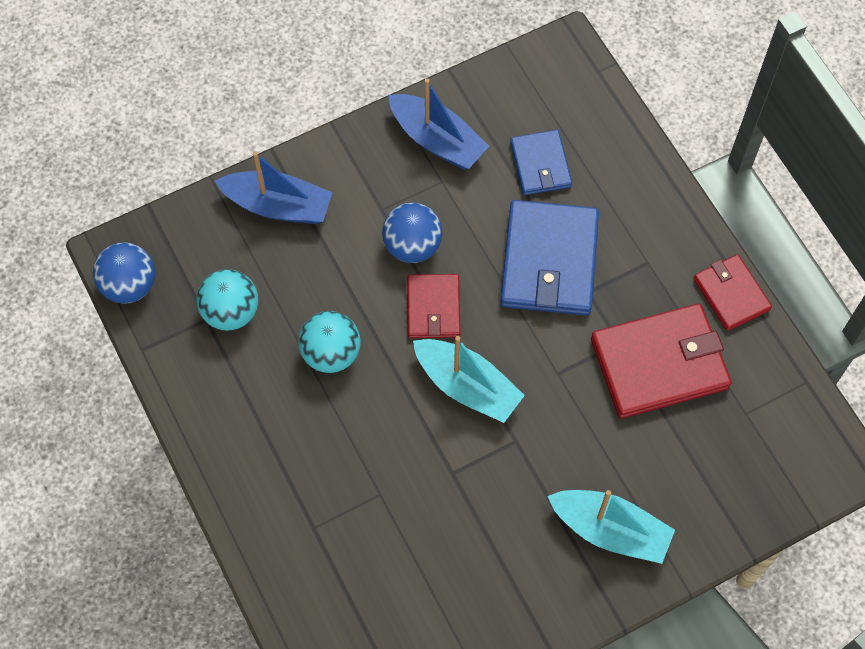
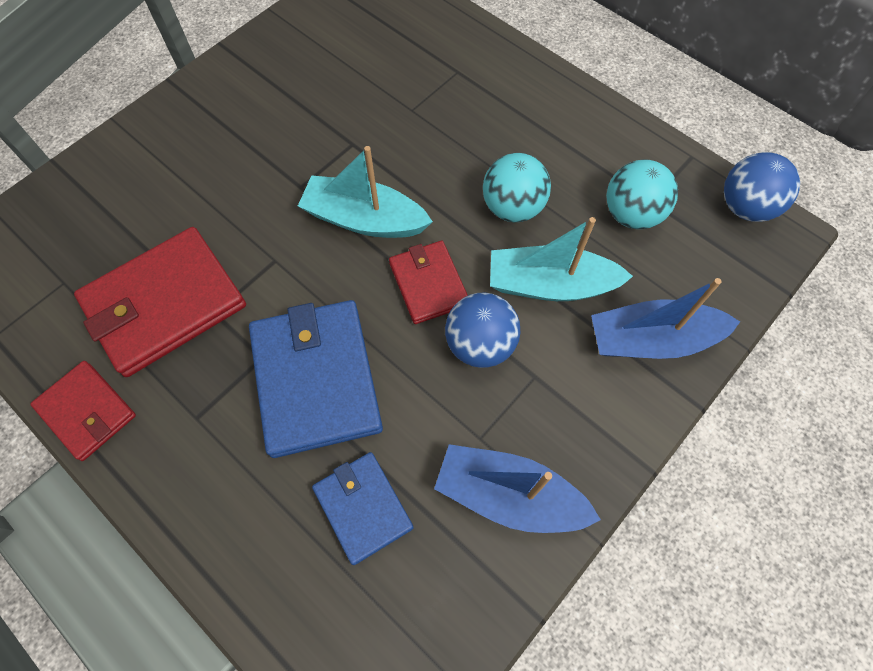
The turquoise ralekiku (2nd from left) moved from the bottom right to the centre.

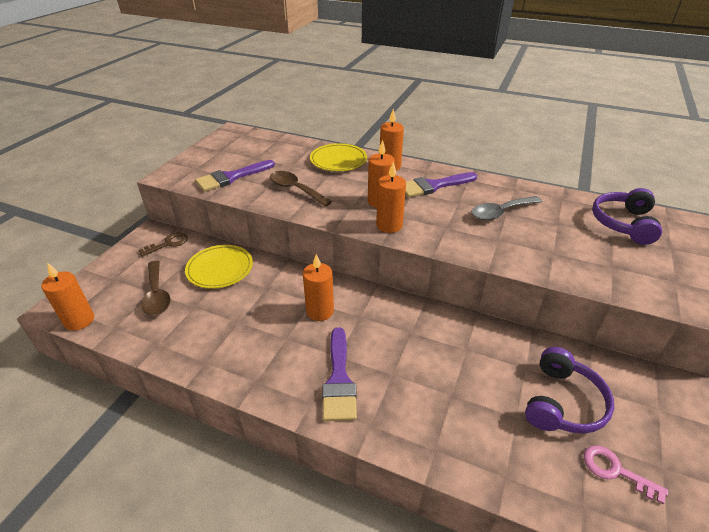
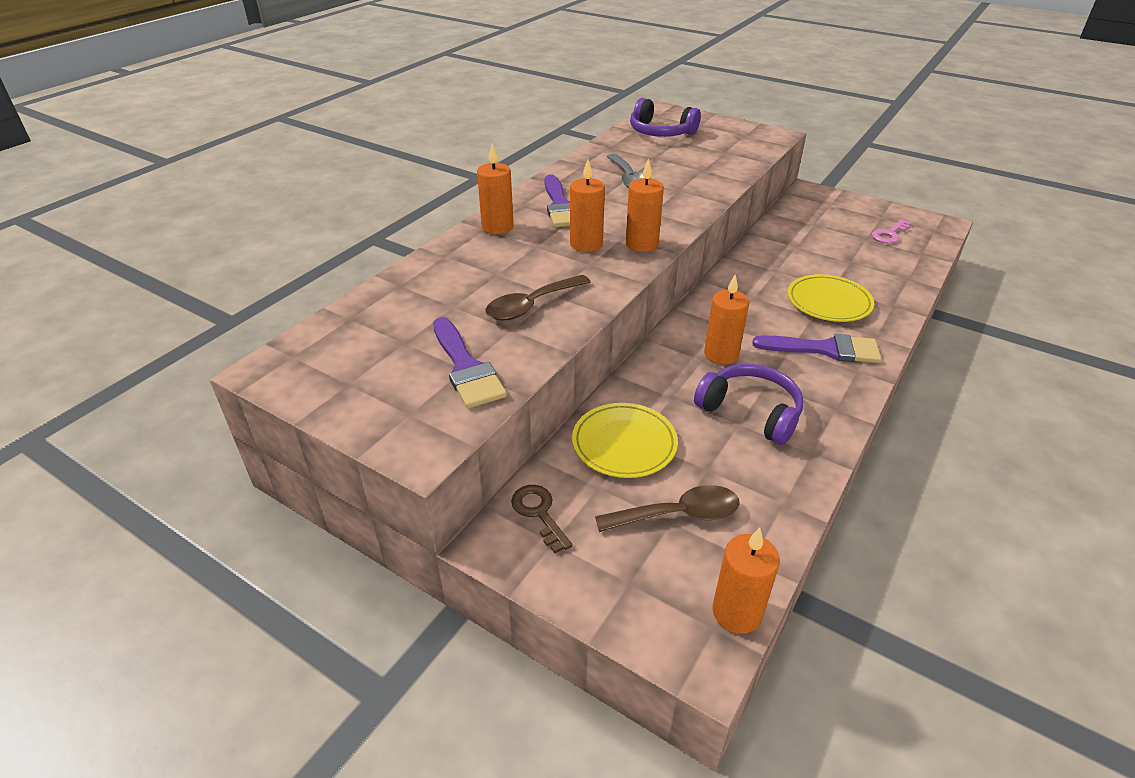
The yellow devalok (2nd from left) moved from the top centre to the middle right.
The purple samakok (1st from left in the first image) moved from the bottom right to the centre.

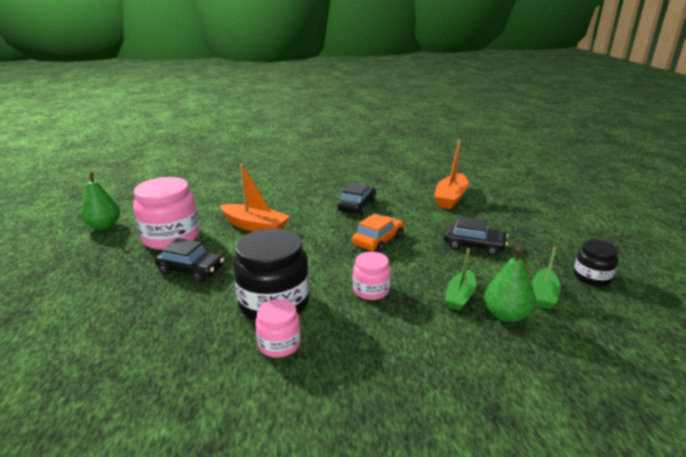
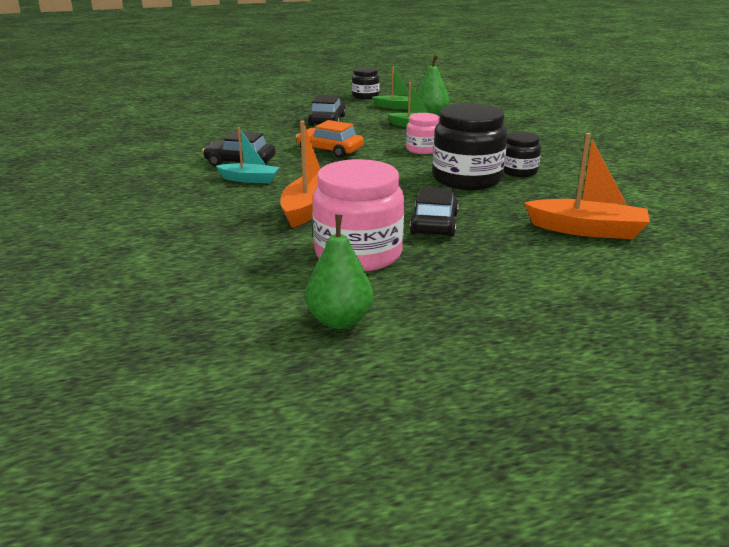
The orange ralekiku (2nd from left) moved from the centre to the middle right.
The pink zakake (2nd from left) at the bottom centre became the black zakake (3rd from left) at the top right.
The turquoise ralekiku at the top centre appeared.

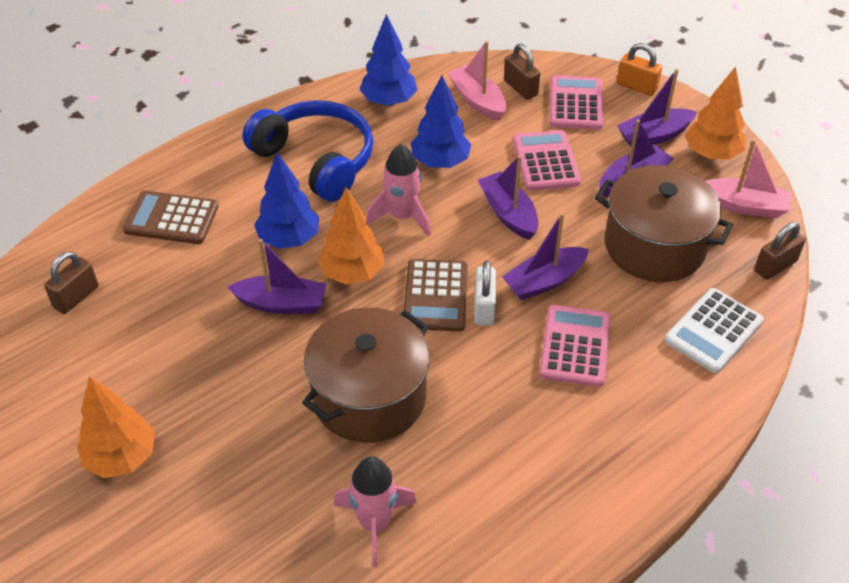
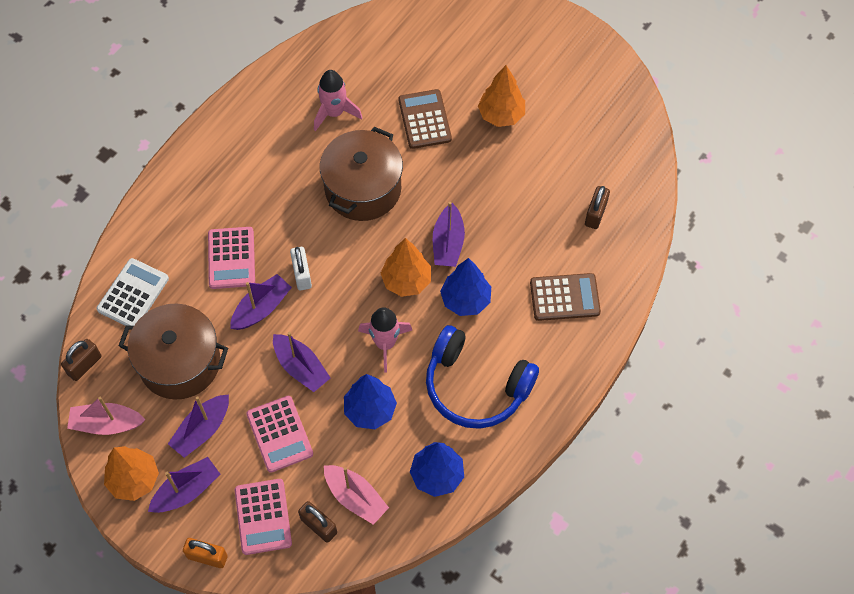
The purple ralekiku (1st from left in the first image) at the middle left turned 75 degrees counterclockwise.
The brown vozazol (2nd from left in the first image) moved from the centre to the top centre.

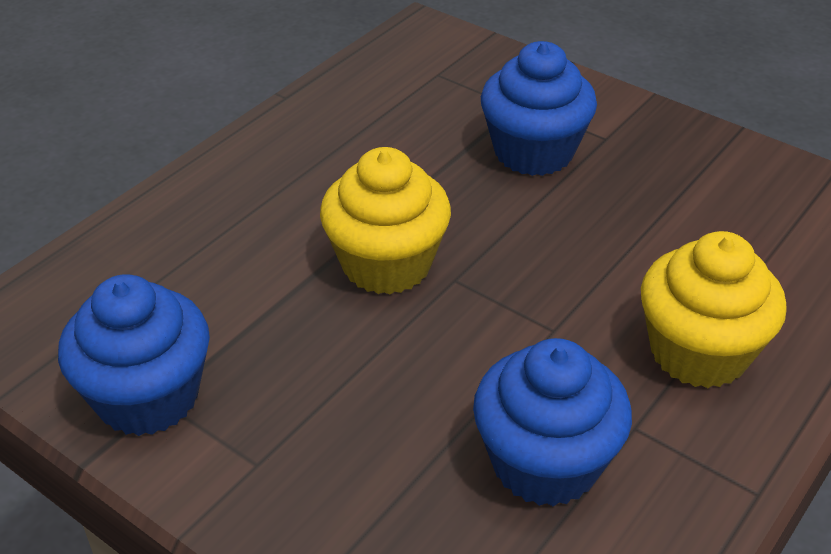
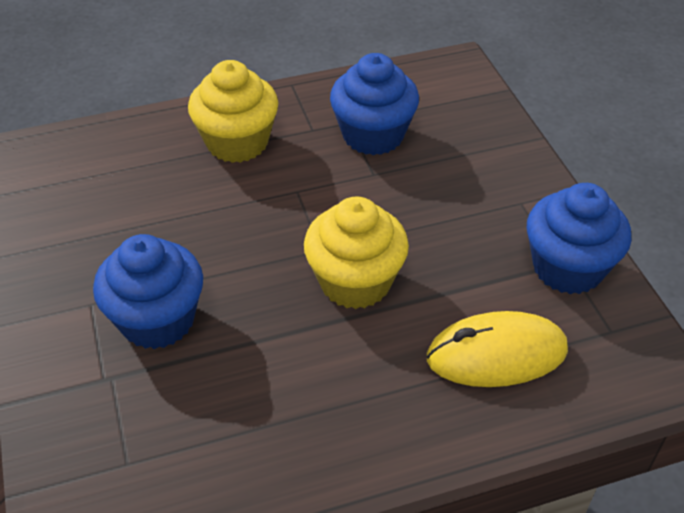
The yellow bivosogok at the bottom right appeared.

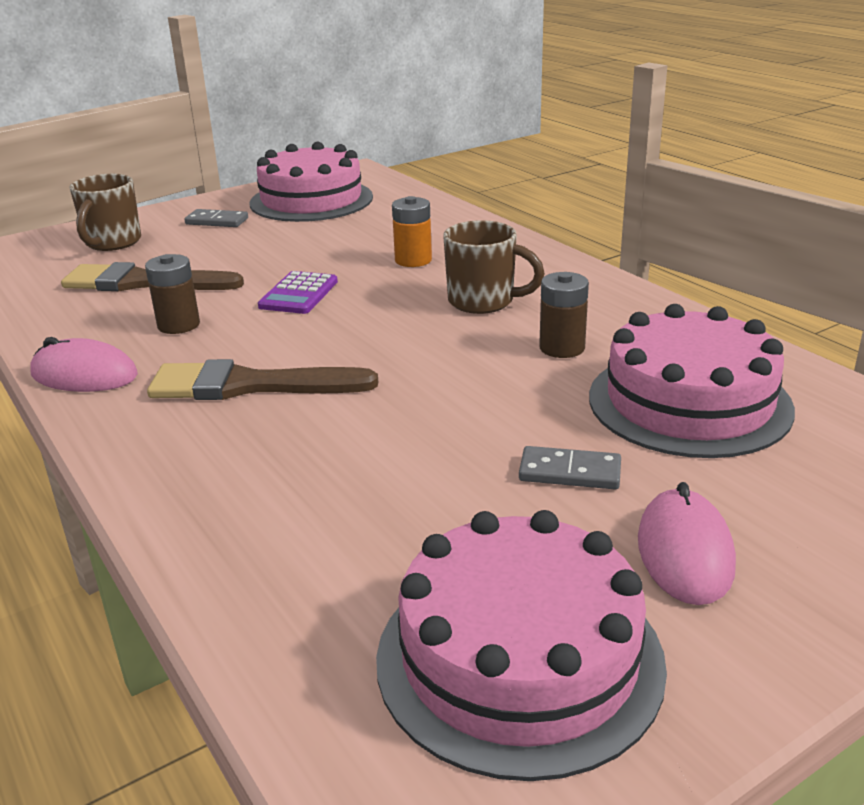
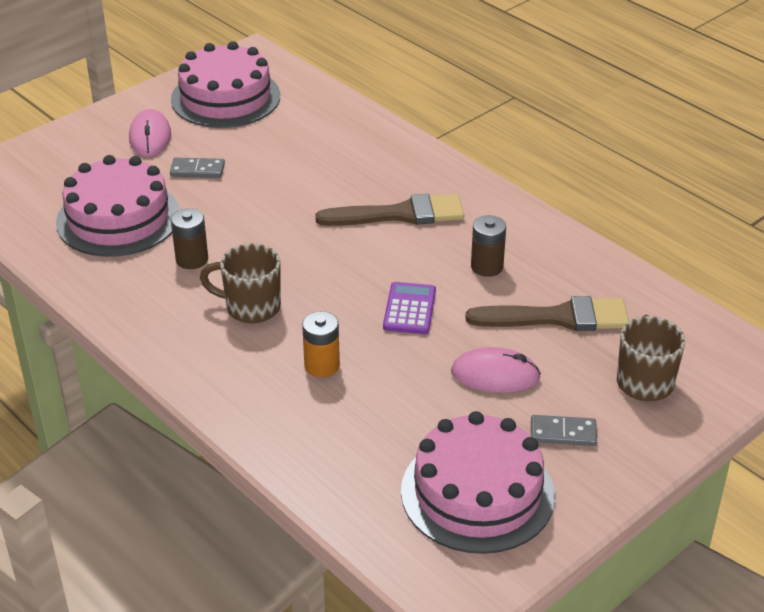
The pink bivosogok (1st from left in the first image) moved from the middle left to the centre.

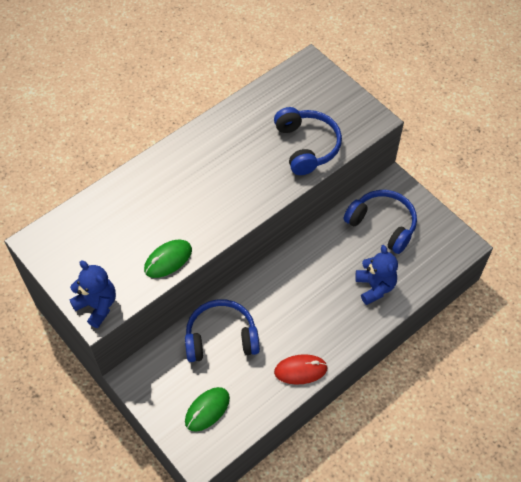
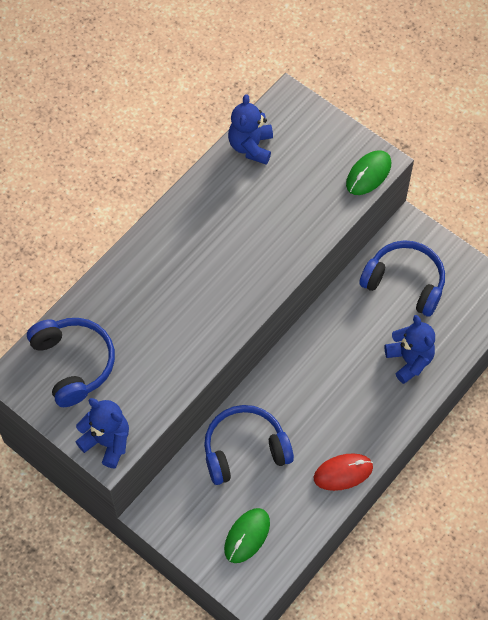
The blue samakok (2nd from left in the first image) moved from the top centre to the middle left.
The green bivosogok (1st from left in the first image) moved from the middle left to the top right.
The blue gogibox (2nd from left) at the top centre appeared.

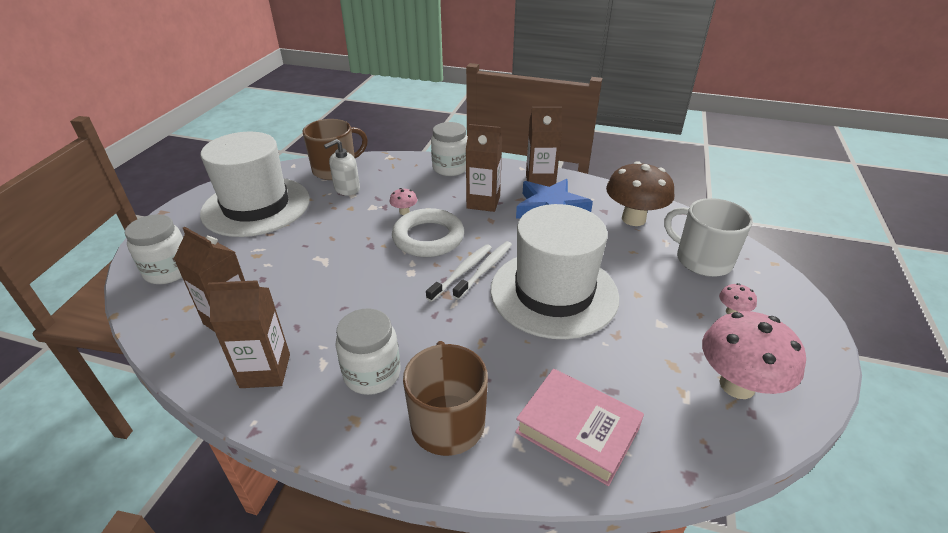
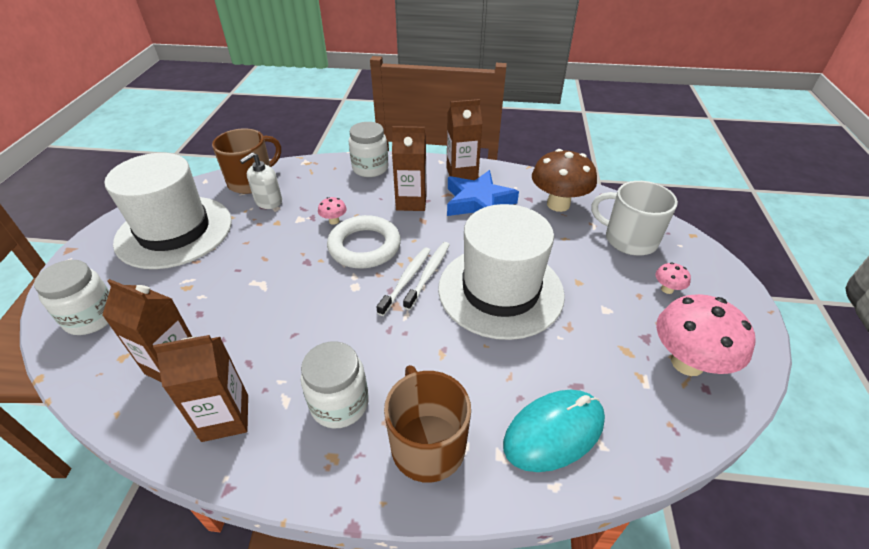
The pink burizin at the bottom centre was replaced by the turquoise bivosogok at the bottom centre.

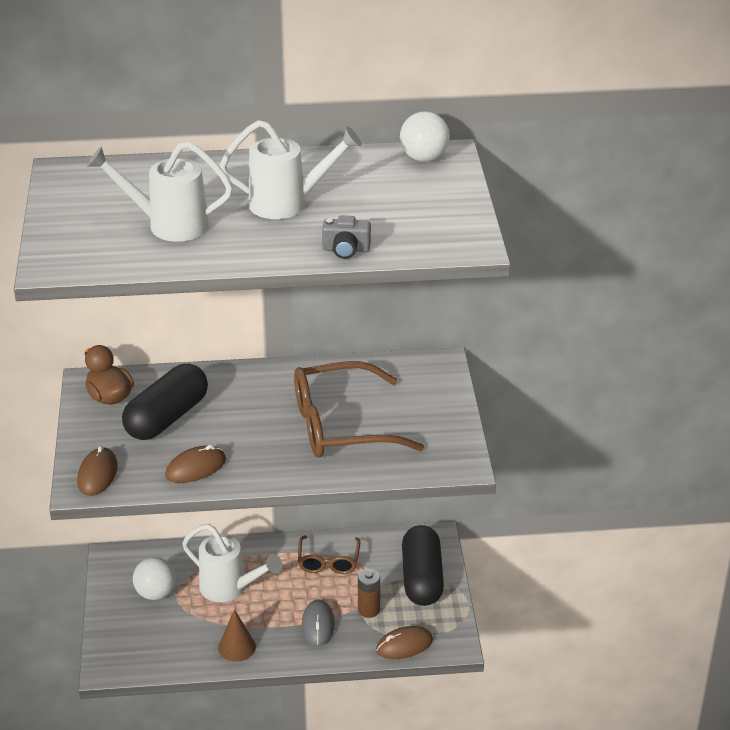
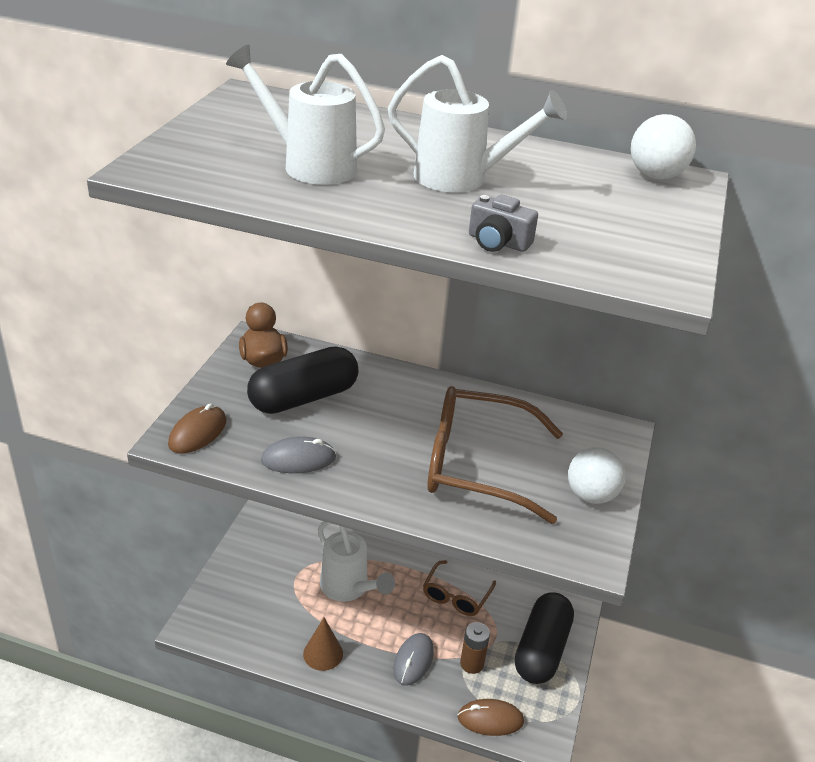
The brown bivosogok (2nd from left) at the middle left became the grey bivosogok (1st from left) at the centre.
The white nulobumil (1st from left) moved from the bottom left to the middle right.

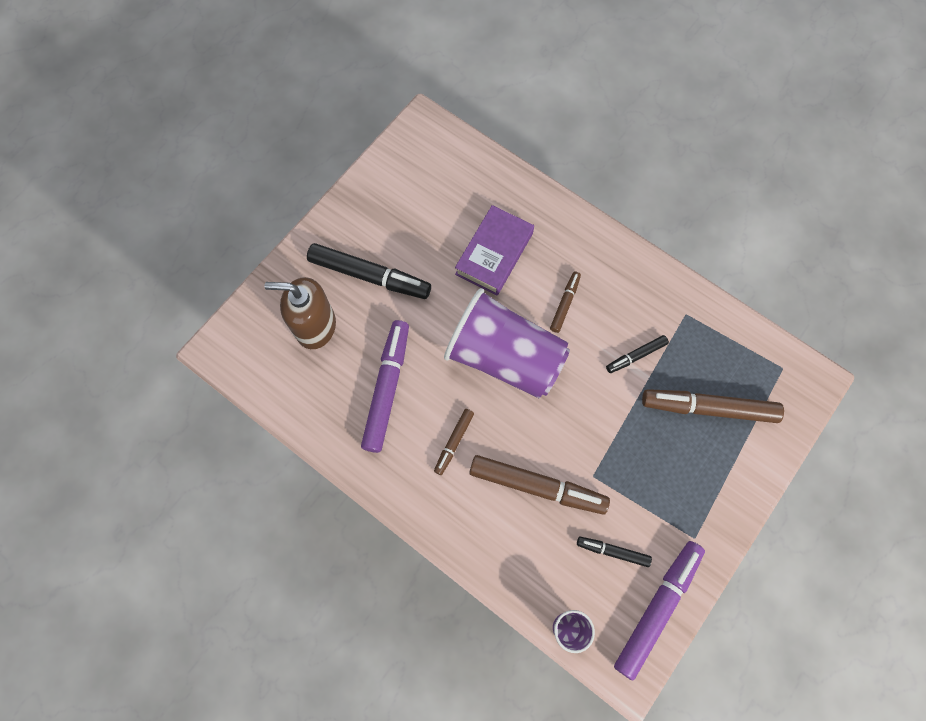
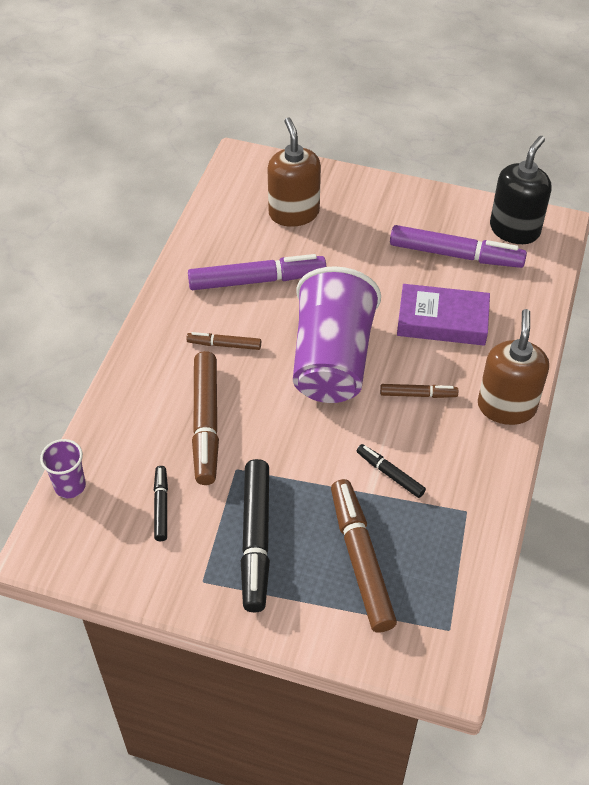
The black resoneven (1st from left in the first image) moved from the centre to the bottom centre.
The purple resoneven (2nd from left) moved from the bottom right to the top right.
The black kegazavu at the top right appeared.
The brown kegazavu (2nd from left) at the middle right appeared.

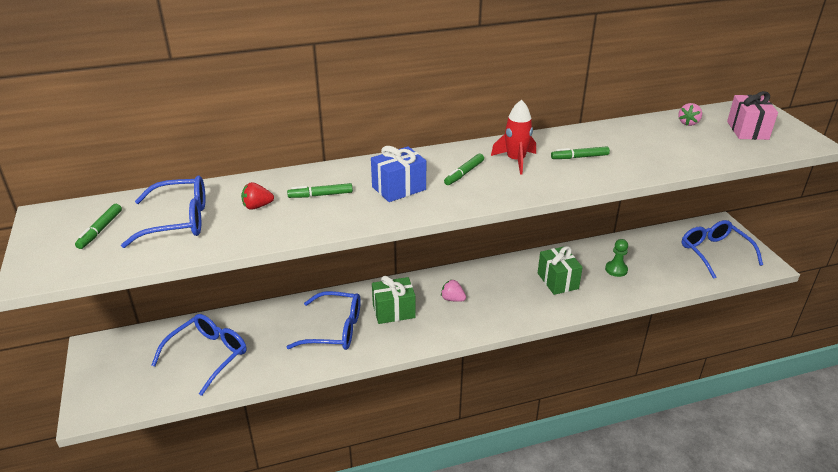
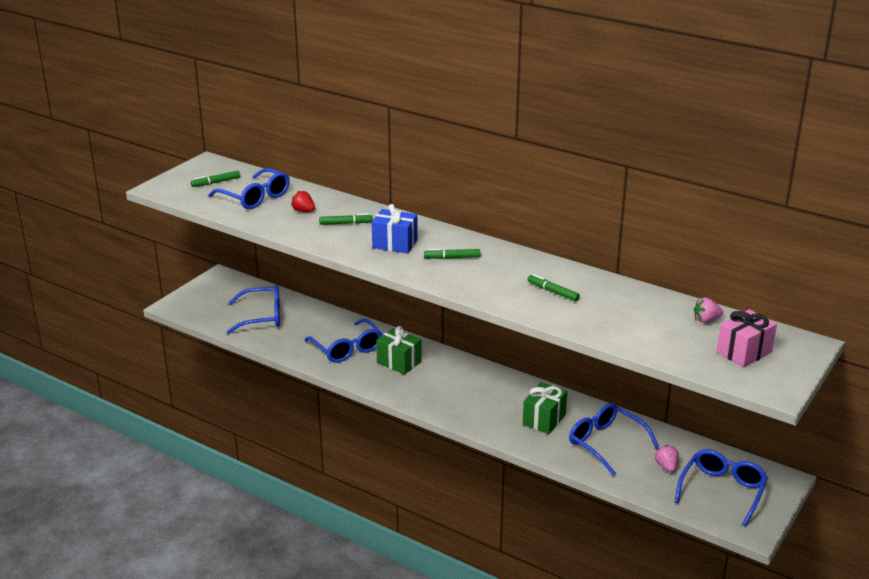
The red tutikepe at the top centre disappeared.
The green resoneven (2nd from left) at the centre turned 135 degrees clockwise.
The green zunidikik at the middle right was replaced by the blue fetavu (4th from left) at the bottom right.
The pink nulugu (1st from left) moved from the centre to the bottom right.

